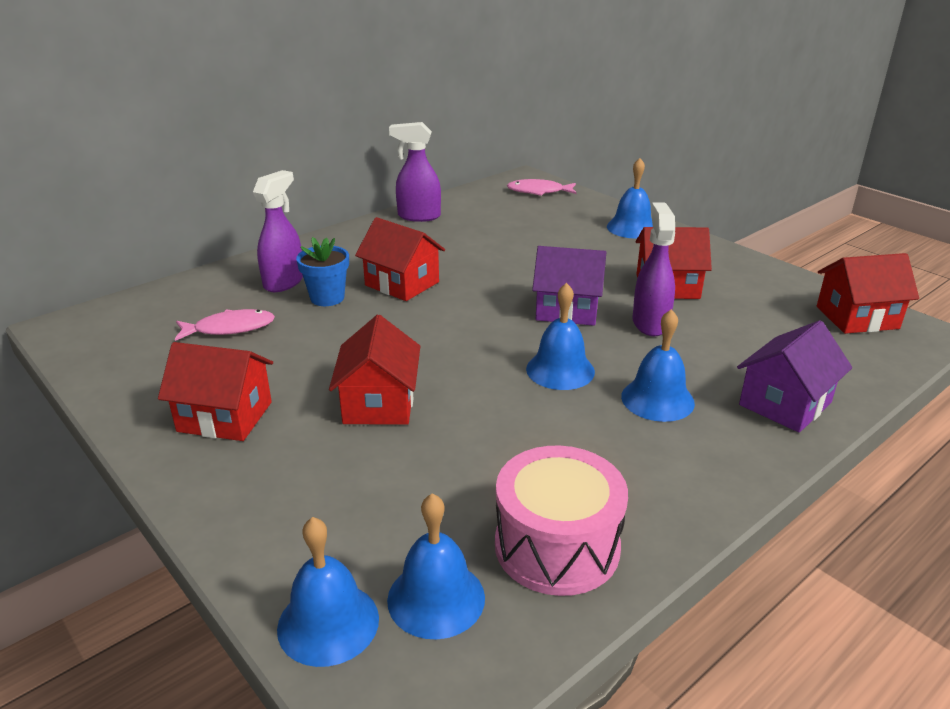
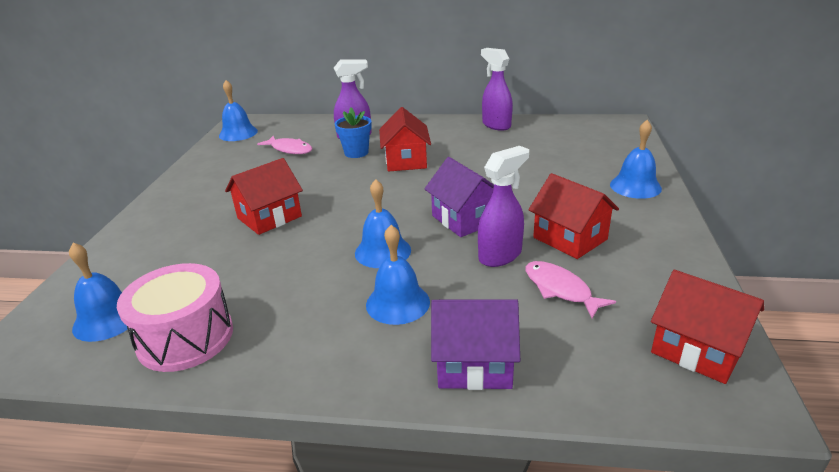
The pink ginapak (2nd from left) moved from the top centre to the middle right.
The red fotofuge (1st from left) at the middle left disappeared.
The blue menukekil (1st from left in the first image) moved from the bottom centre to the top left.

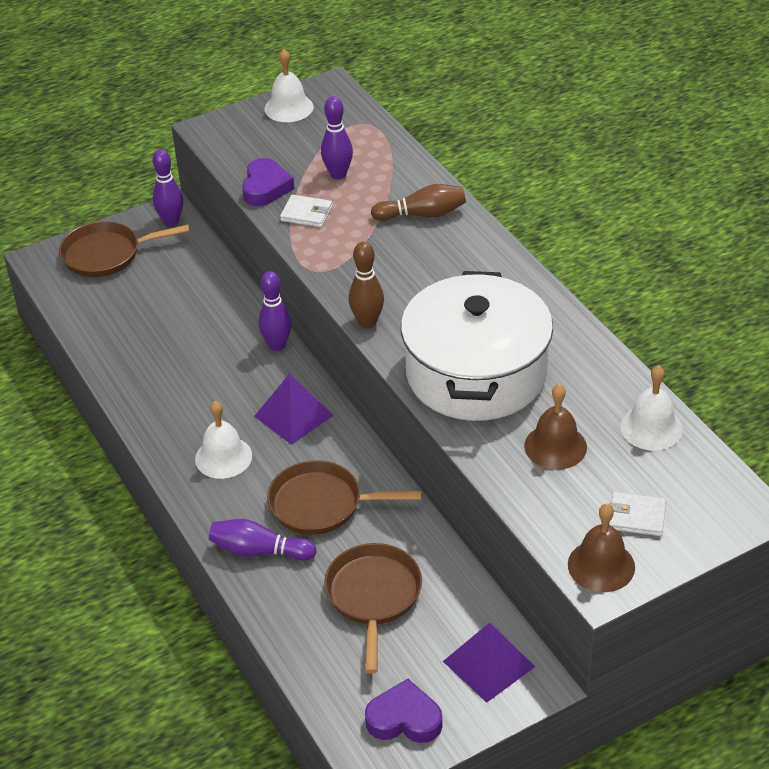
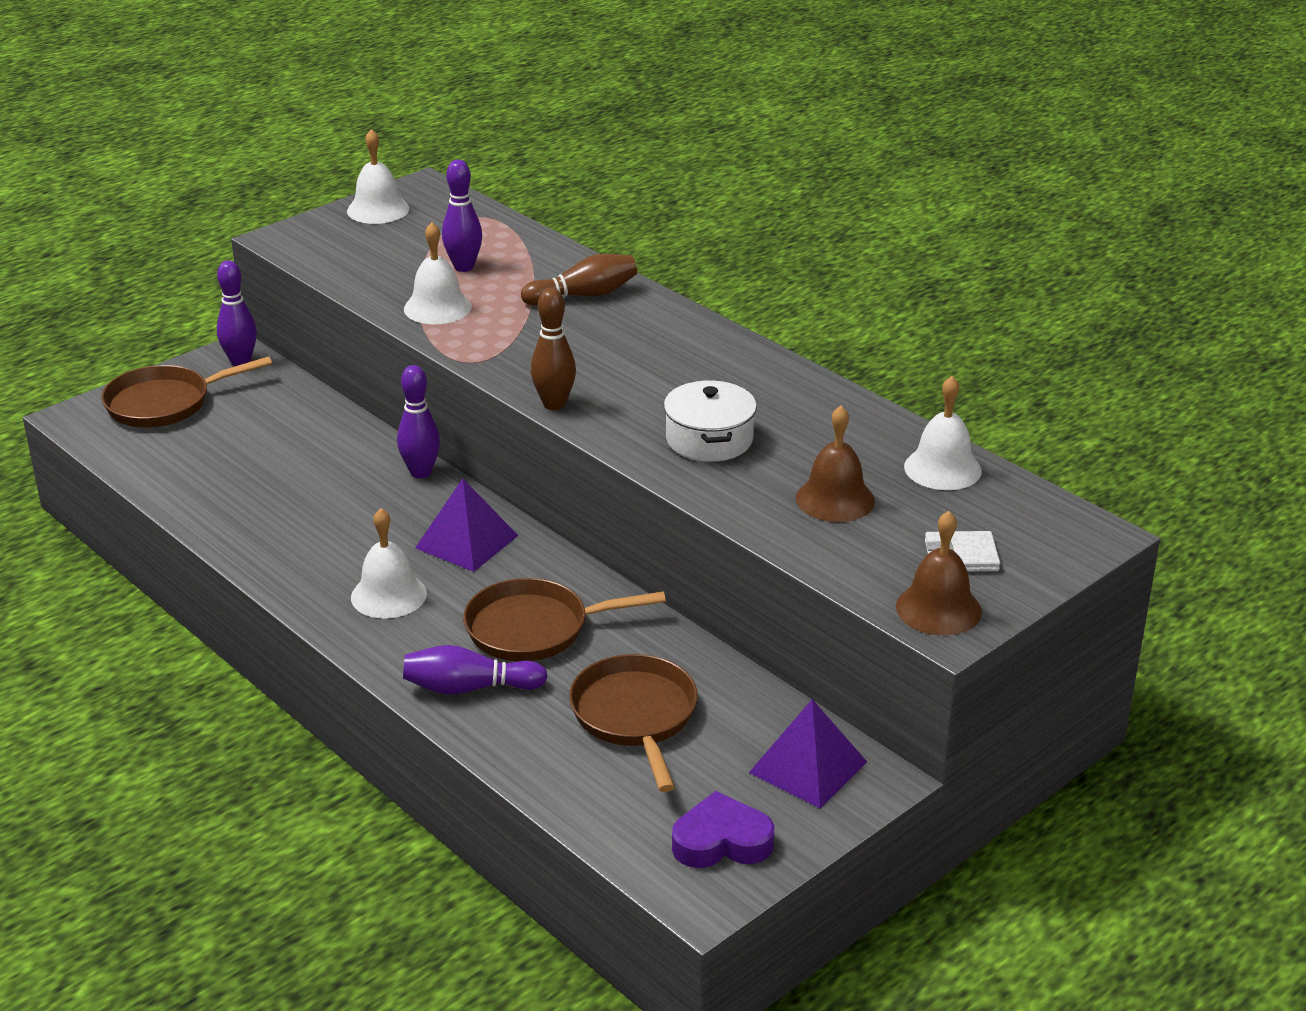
The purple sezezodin (1st from left) at the top centre disappeared.
The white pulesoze (1st from left) at the top centre was replaced by the white menukekil (3rd from left) at the top centre.
The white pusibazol at the centre changed to 0.49 times the size.

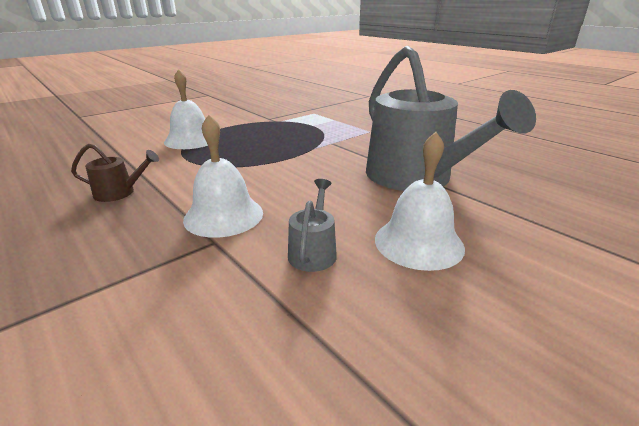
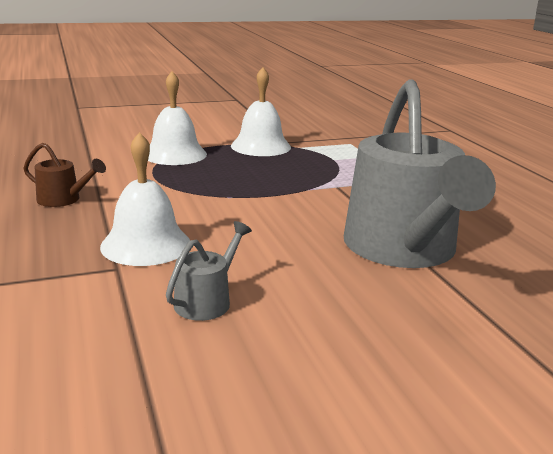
The white menukekil (3rd from left) moved from the centre to the top centre.

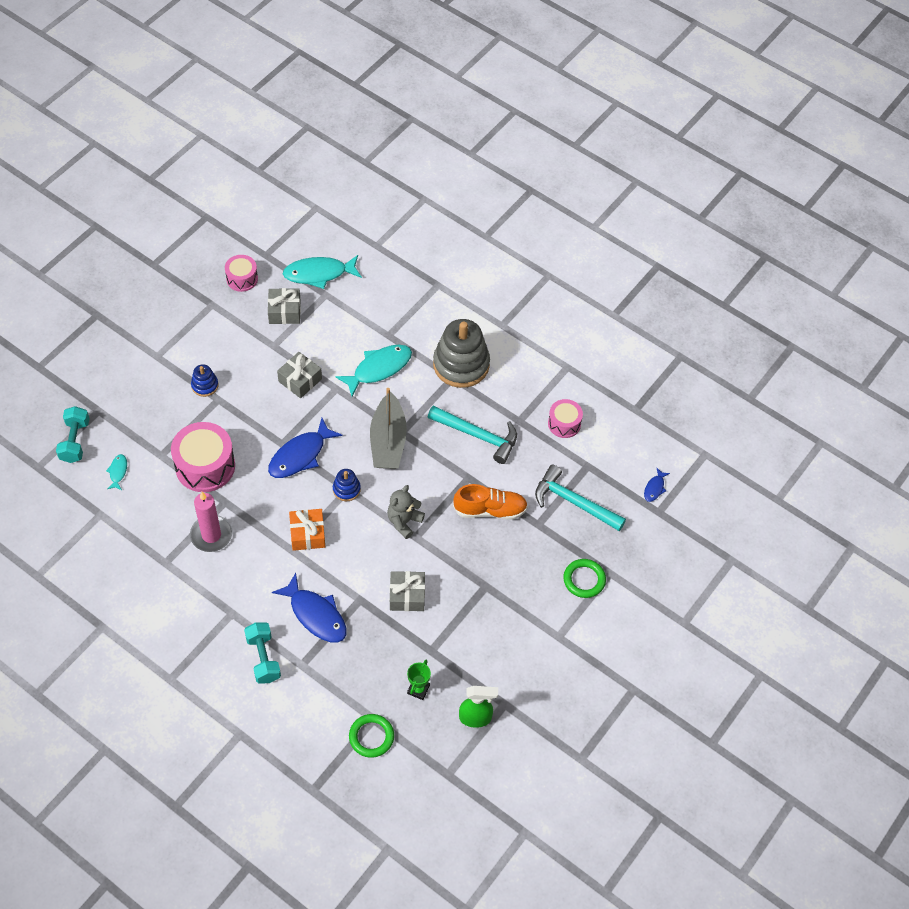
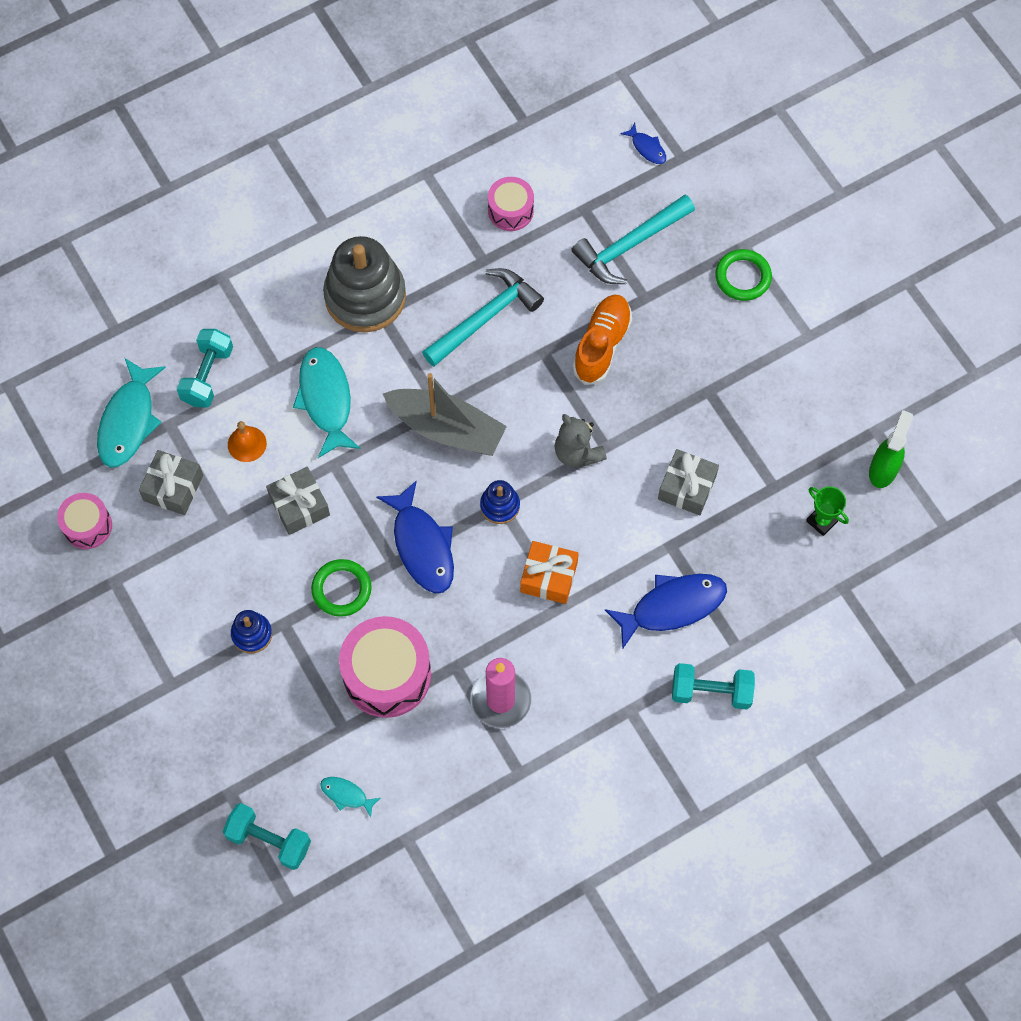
The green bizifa (1st from left) moved from the bottom centre to the centre.
The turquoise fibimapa (1st from left) at the middle left appeared.
The orange menukekil at the middle left appeared.

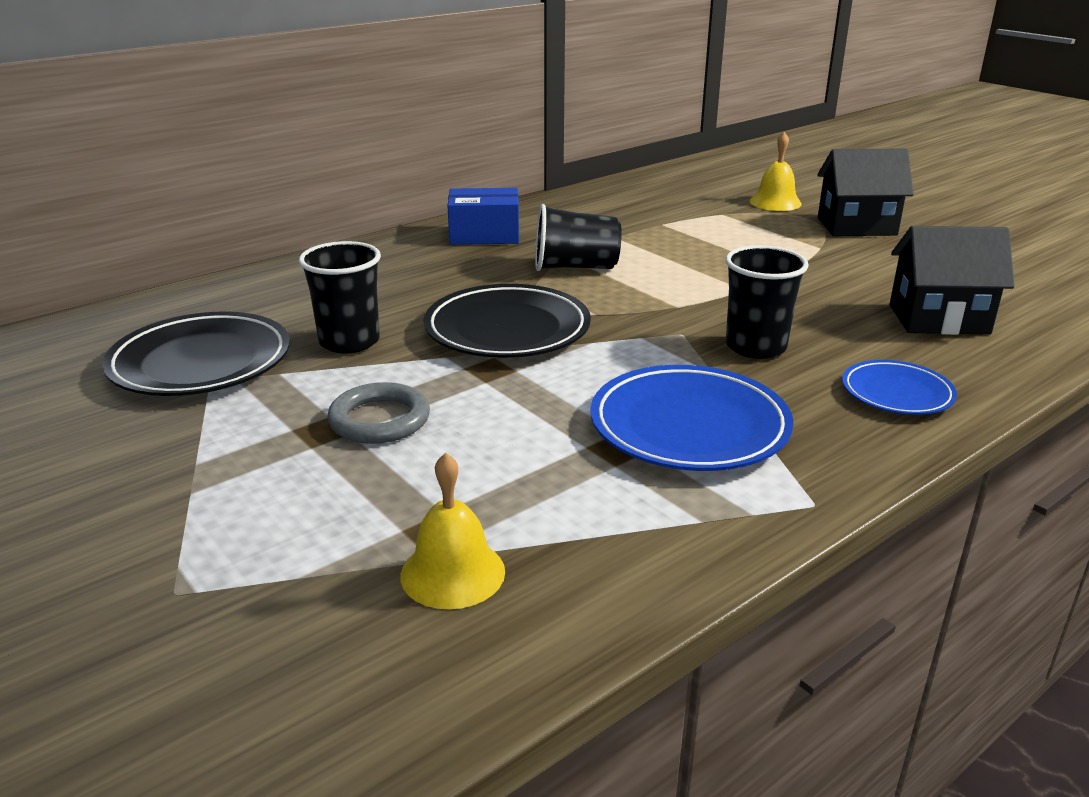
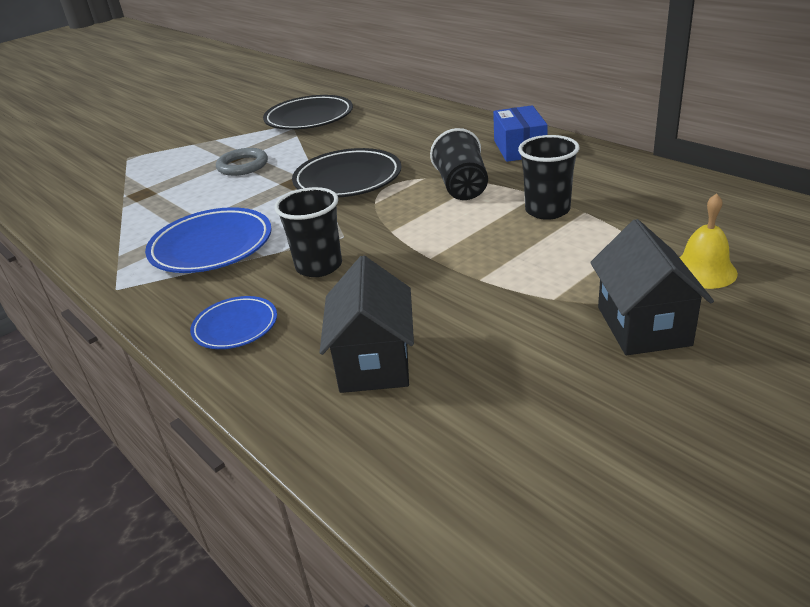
The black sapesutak (1st from left in the first image) moved from the middle left to the top right.
The yellow menukekil (1st from left) at the centre disappeared.

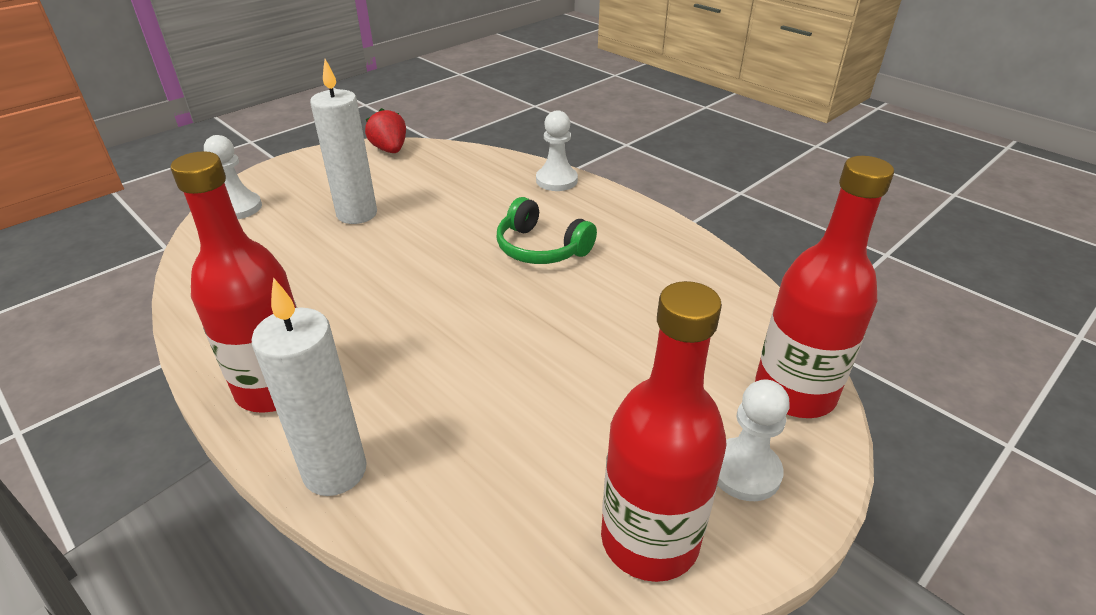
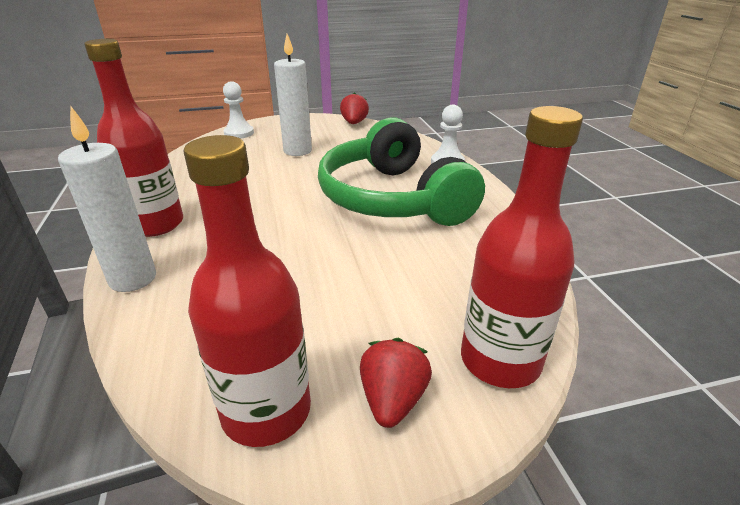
The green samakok at the centre changed to 2.07 times the size.
The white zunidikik (3rd from left) at the bottom right was replaced by the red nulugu (2nd from left) at the bottom centre.

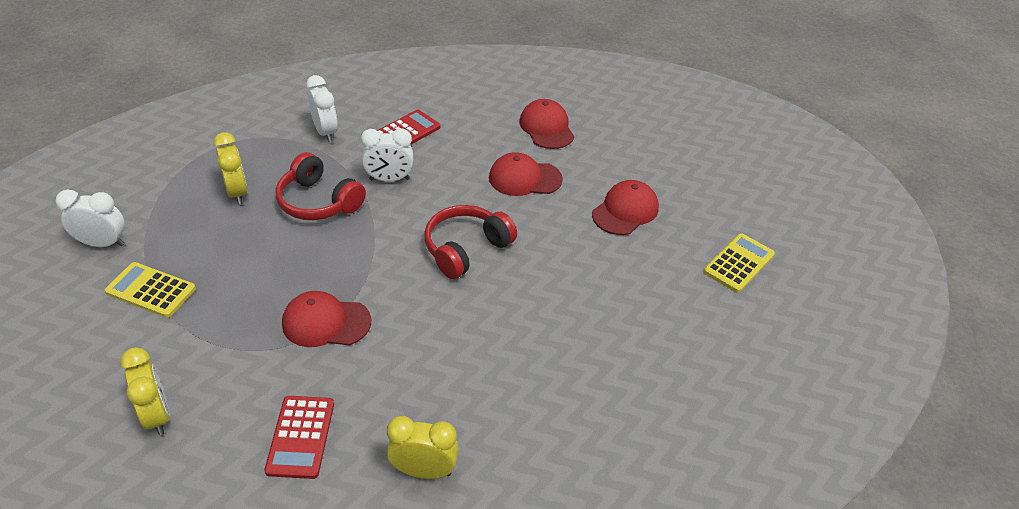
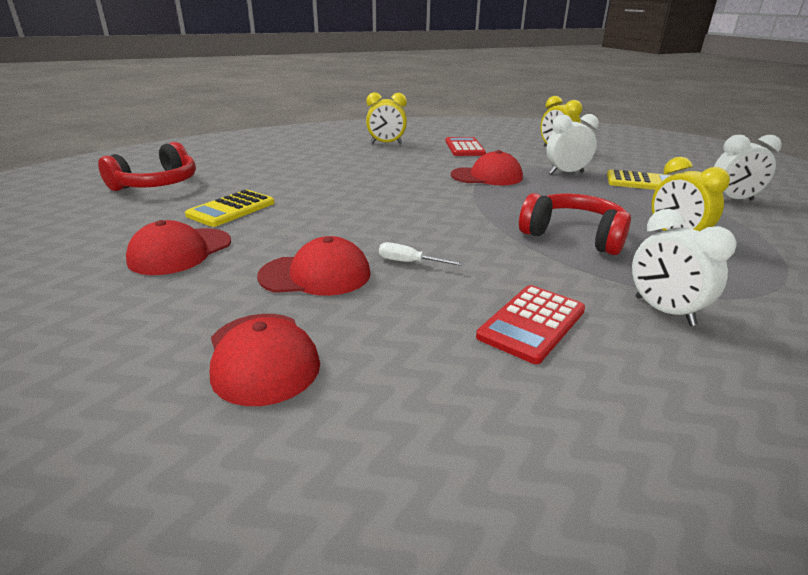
The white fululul (3rd from left in the first image) moved from the top centre to the top right.
The red samakok (2nd from left in the first image) moved from the centre to the top left.
The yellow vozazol (2nd from left in the first image) moved from the middle right to the middle left.
The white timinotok at the centre appeared.

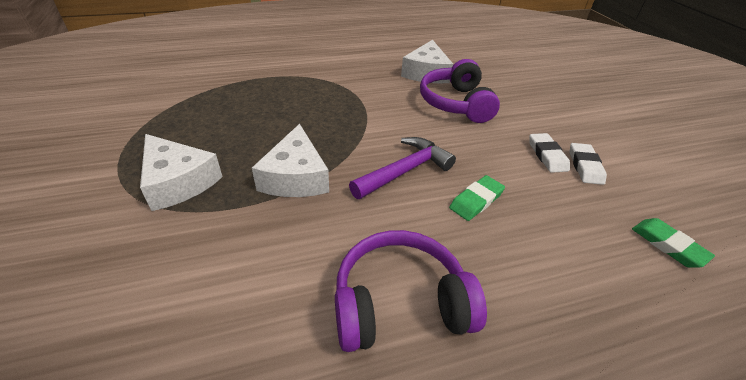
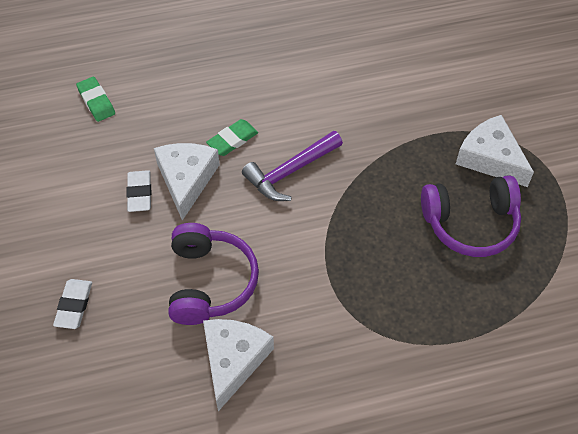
The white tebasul (2nd from left in the first image) moved from the centre to the middle left.
The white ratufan (2nd from left in the first image) moved from the middle right to the bottom left.
The purple samakok (1st from left in the first image) moved from the bottom centre to the middle right.

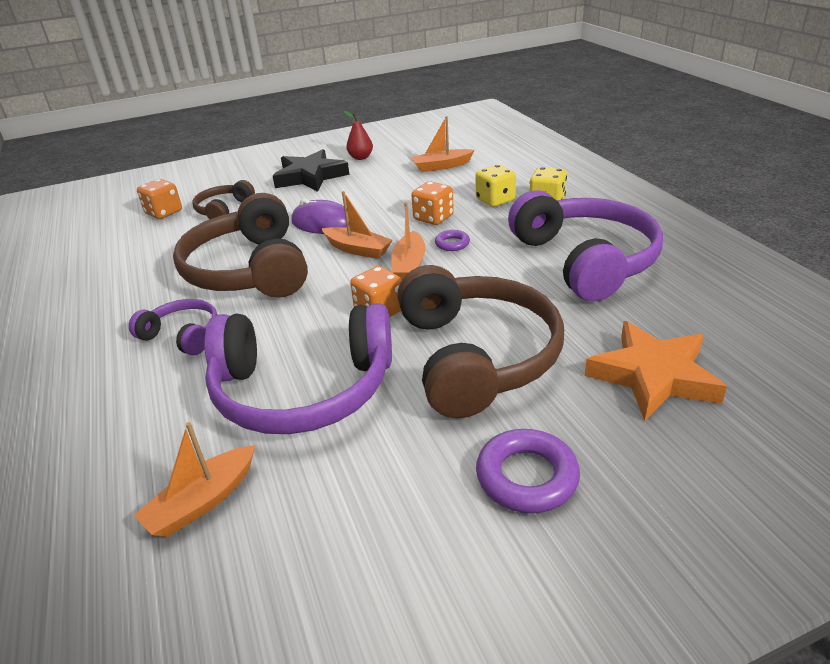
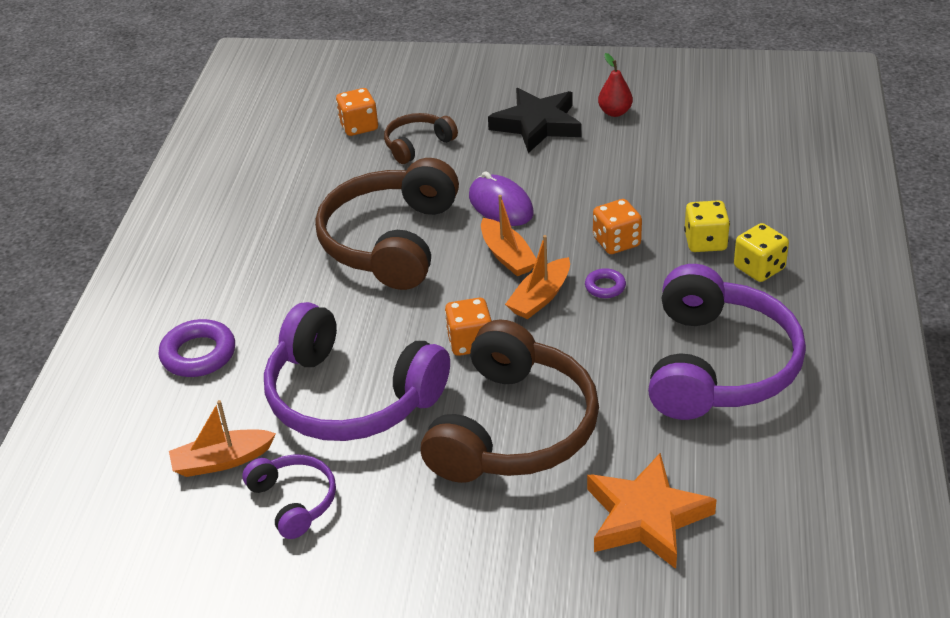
The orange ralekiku (4th from left) at the top centre disappeared.
The purple samakok (1st from left) moved from the middle left to the bottom left.
The purple bizifa (2nd from left in the first image) moved from the bottom centre to the middle left.

